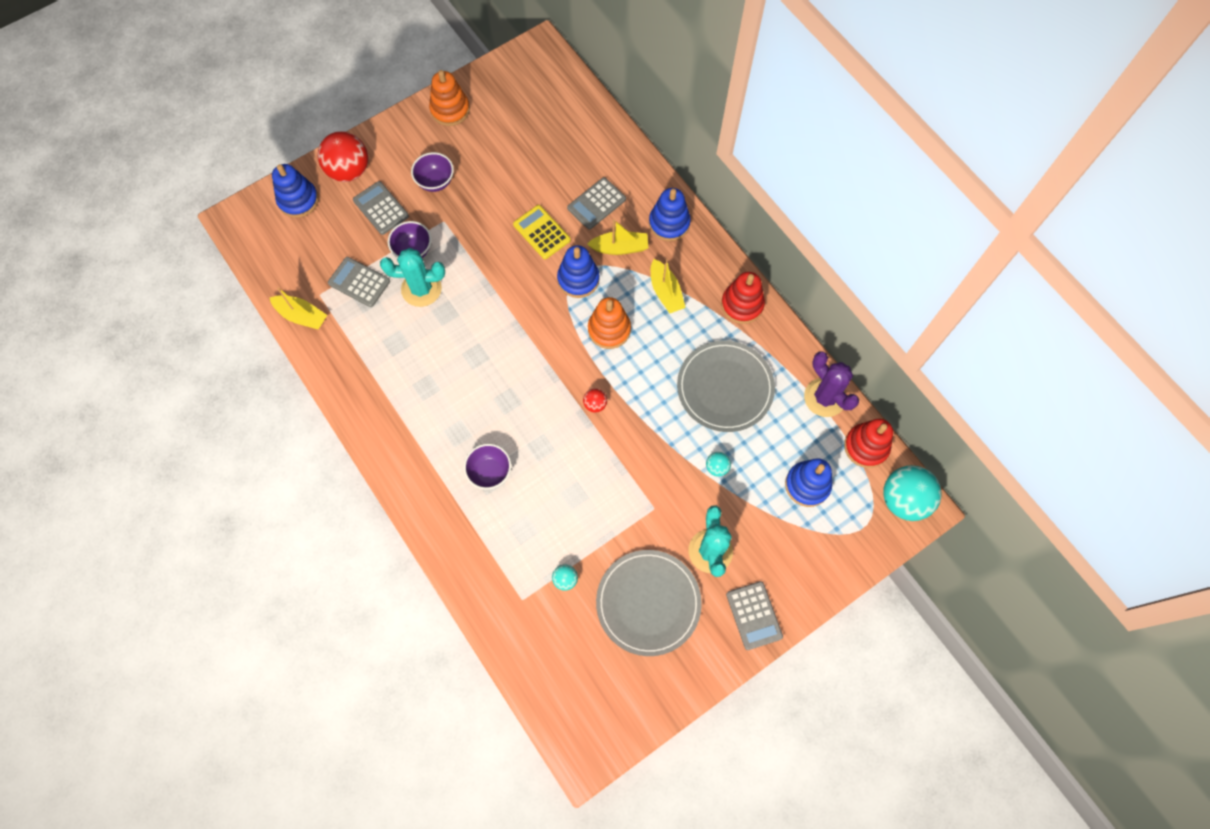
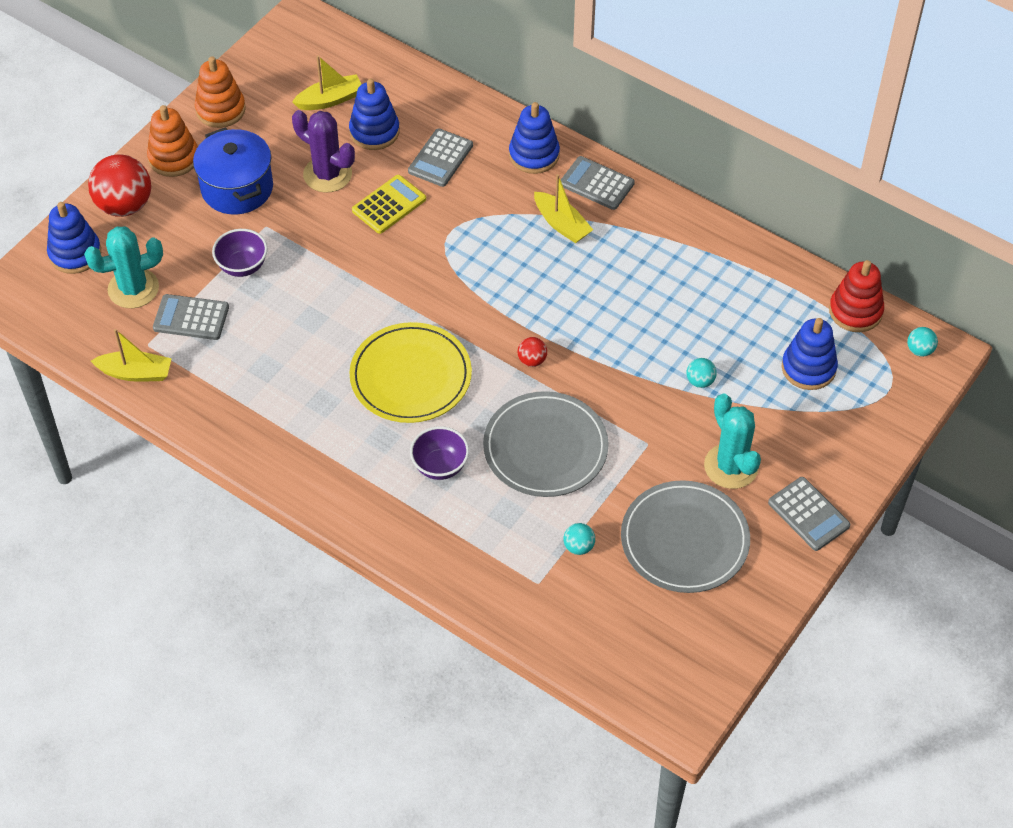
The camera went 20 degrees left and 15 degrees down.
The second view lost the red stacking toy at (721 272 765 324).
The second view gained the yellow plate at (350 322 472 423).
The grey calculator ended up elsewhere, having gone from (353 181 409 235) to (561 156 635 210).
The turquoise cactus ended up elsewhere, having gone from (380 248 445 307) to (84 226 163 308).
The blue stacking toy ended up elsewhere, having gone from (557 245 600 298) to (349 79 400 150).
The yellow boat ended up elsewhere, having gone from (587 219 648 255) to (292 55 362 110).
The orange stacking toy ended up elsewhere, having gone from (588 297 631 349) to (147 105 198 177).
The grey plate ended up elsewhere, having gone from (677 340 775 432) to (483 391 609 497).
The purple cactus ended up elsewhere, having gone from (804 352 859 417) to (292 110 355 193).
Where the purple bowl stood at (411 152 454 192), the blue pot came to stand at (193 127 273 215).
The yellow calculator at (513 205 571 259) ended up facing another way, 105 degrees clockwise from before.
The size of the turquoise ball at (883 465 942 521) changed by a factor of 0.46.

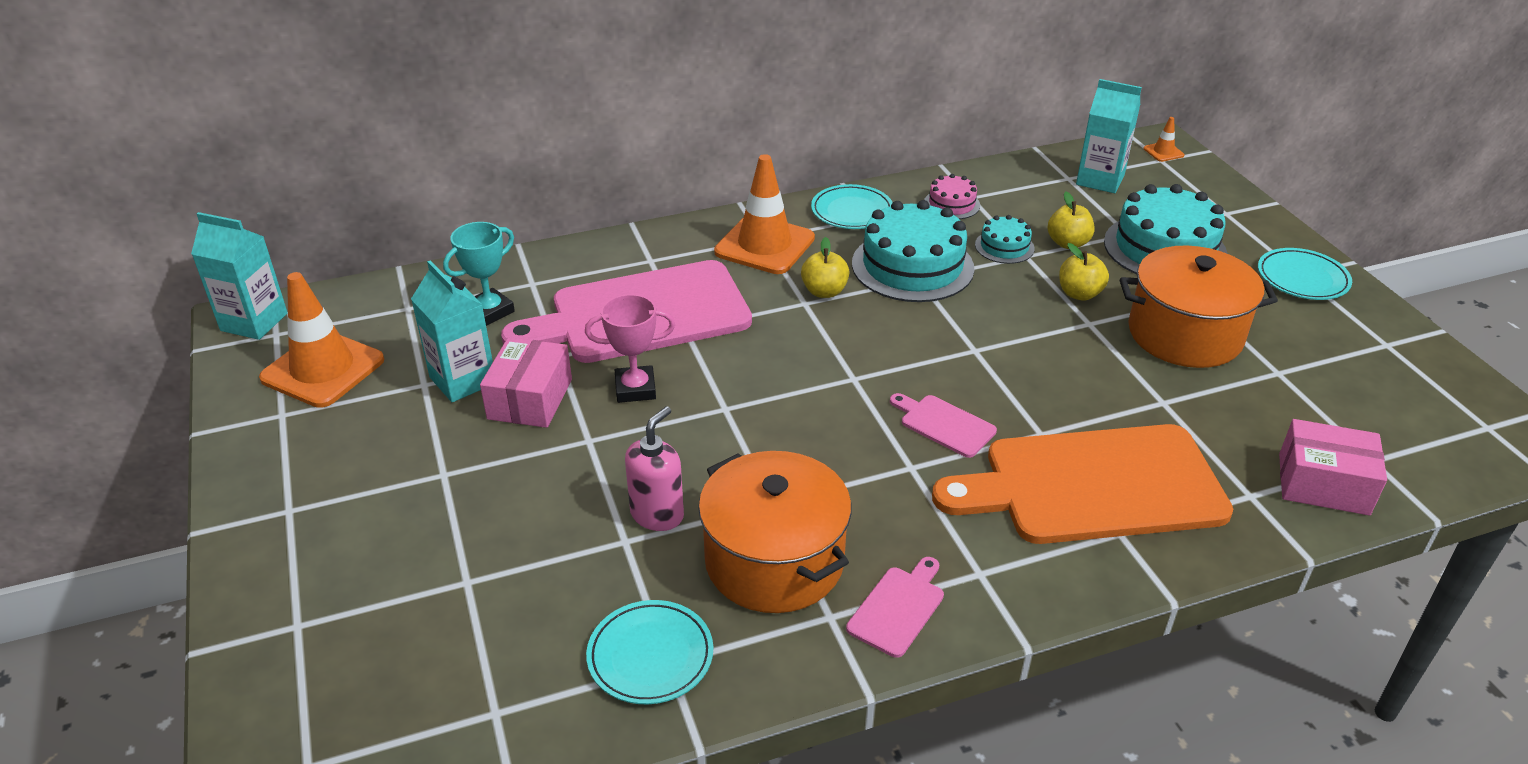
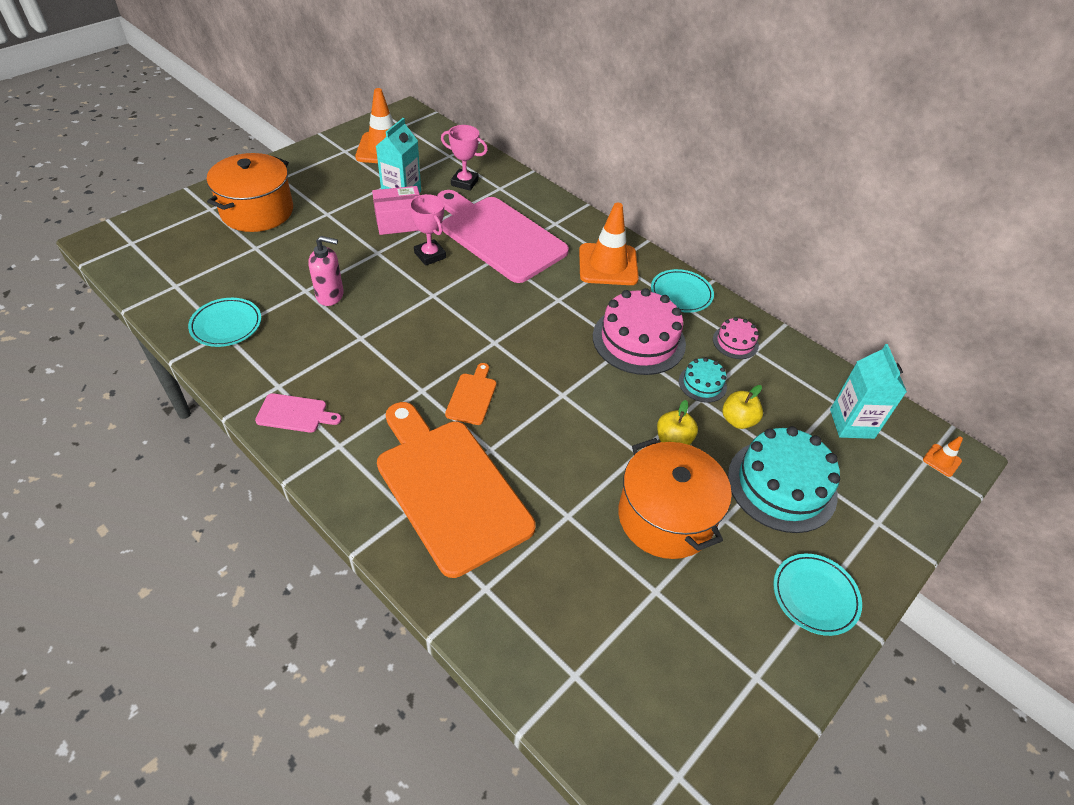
The camera went 60 degrees right and 10 degrees up.
The second view lost the turquoise carton at (191 212 288 340).
The second view lost the yellow apple at (801 237 849 298).
The second view lost the pink box at (1279 419 1387 516).
The orange pot ended up elsewhere, having gone from (698 451 852 613) to (207 153 293 232).
What was the turquoise trophy at (443 222 515 326) turned into the pink trophy at (441 125 488 191).
What was the turquoise cake at (852 200 974 302) turned into the pink cake at (593 288 686 375).
What was the pink cutting board at (890 393 997 458) turned into the orange cutting board at (445 363 496 425).

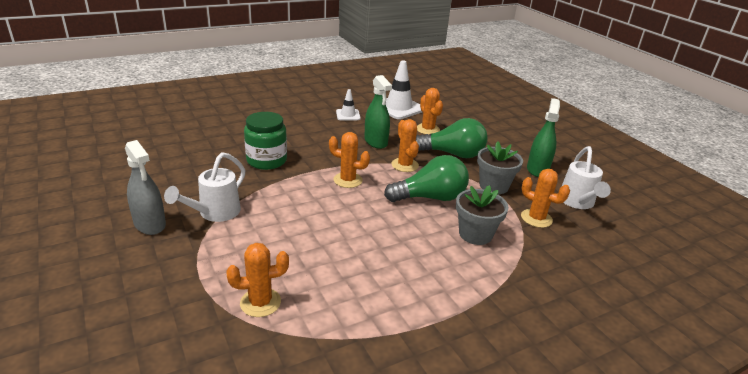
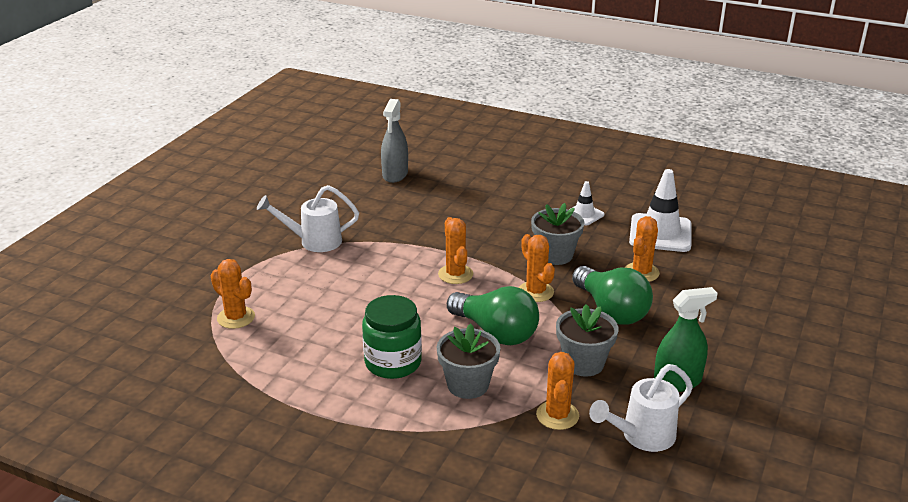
The camera went 55 degrees right and 0 degrees up.
The grey spray bottle ended up elsewhere, having gone from (125 140 166 235) to (381 99 408 183).
The green jar ended up elsewhere, having gone from (244 112 287 170) to (362 295 422 379).
Where the green spray bottle stood at (364 75 392 149), the grey flower pot came to stand at (531 203 584 265).
The orange cactus at (392 119 419 172) ended up facing another way, 60 degrees counterclockwise from before.

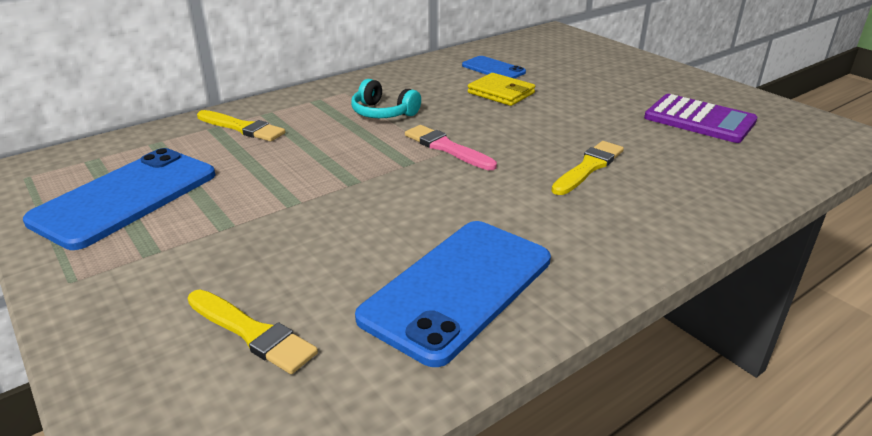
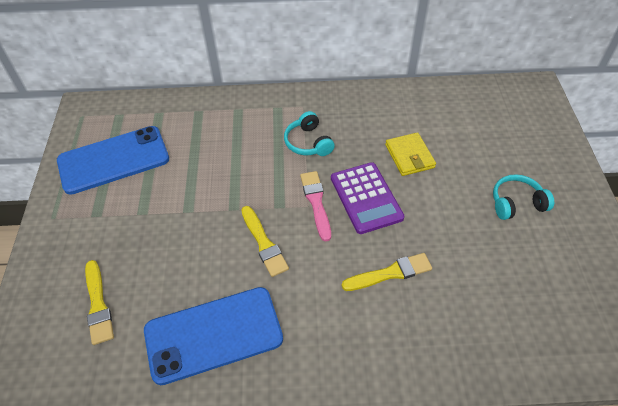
The camera went 35 degrees right and 20 degrees up.
The second view lost the blue phone at (462 56 526 79).
The second view gained the turquoise headphones at (493 174 554 220).
The yellow brush ended up elsewhere, having gone from (197 110 285 142) to (241 206 289 277).
The purple calculator ended up elsewhere, having gone from (644 94 757 143) to (331 162 404 234).

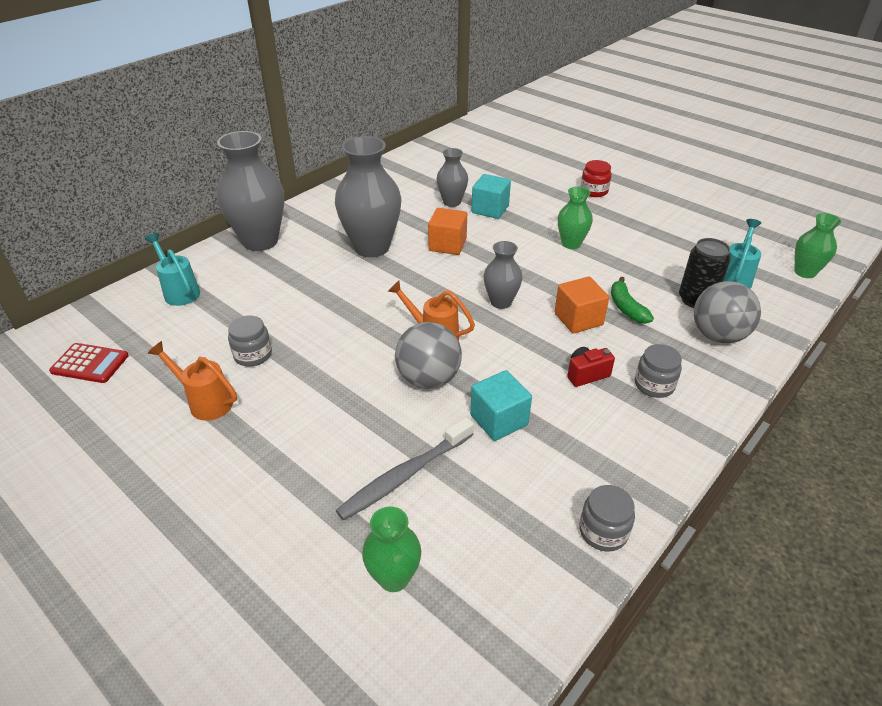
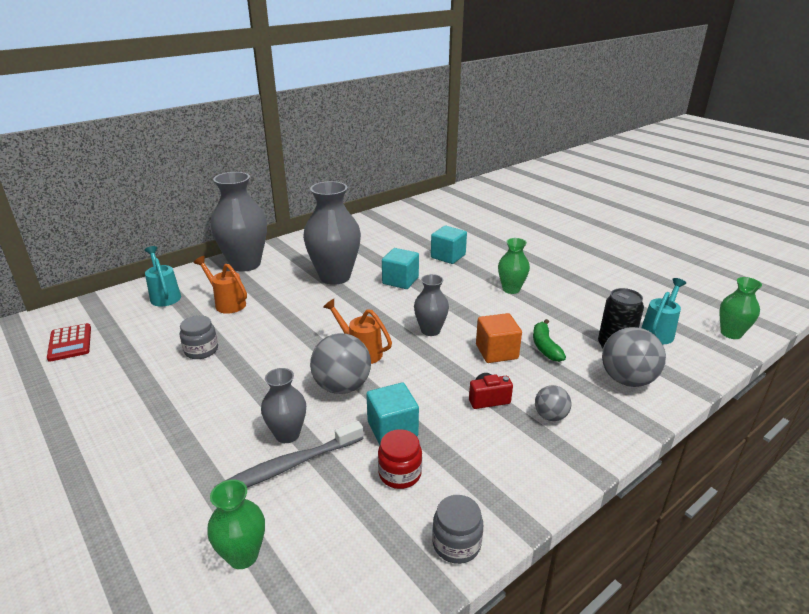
The camera went 10 degrees right and 10 degrees down.
The orange watering can ended up elsewhere, having gone from (148 341 237 421) to (194 256 247 314).
The grey vase ended up elsewhere, having gone from (436 148 468 207) to (261 368 306 443).
The red jar ended up elsewhere, having gone from (581 160 612 197) to (378 429 422 489).
Where the grey jar stood at (635 344 682 398), the grey ball came to stand at (535 385 571 421).
What was the orange cube at (428 208 467 255) turned into the turquoise cube at (382 248 419 289).
The red calculator at (49 343 129 383) ended up facing another way, 45 degrees clockwise from before.

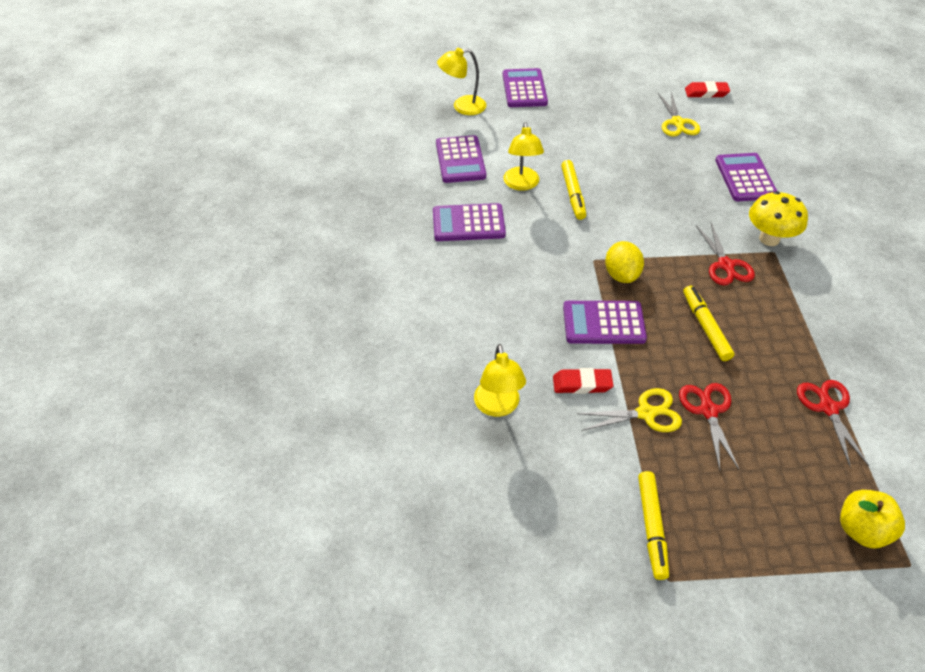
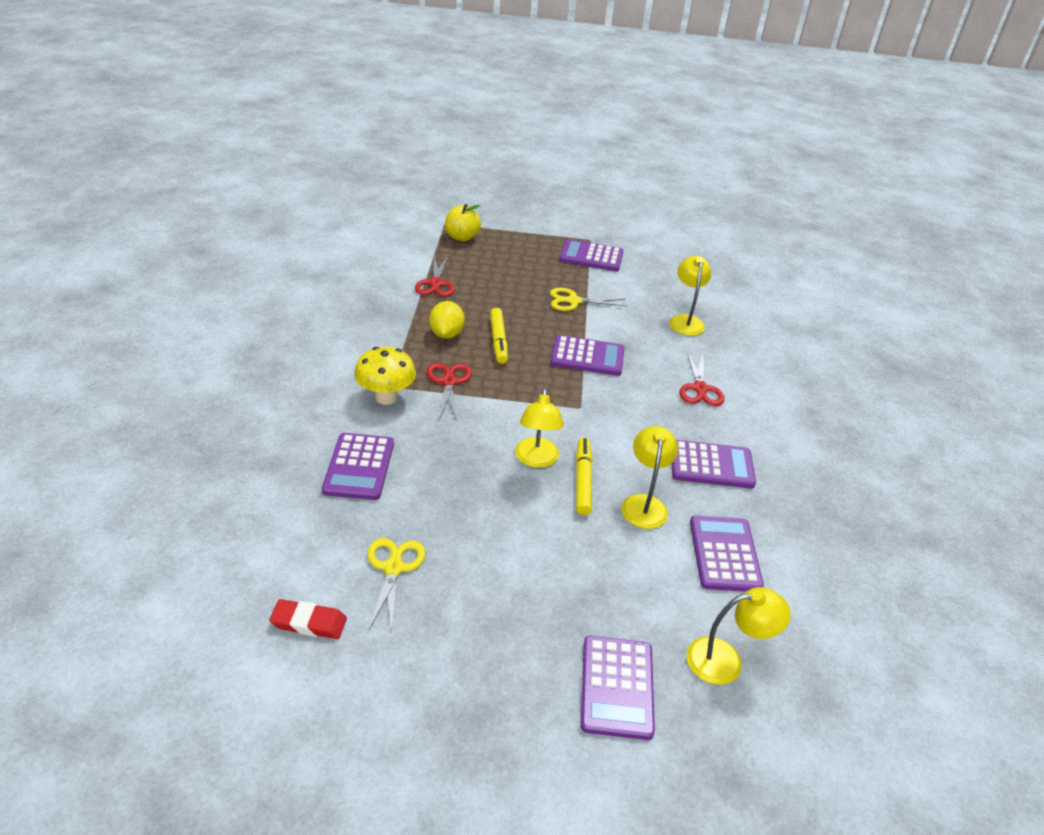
The camera went 175 degrees left and 10 degrees down.
The second view lost the red eraser at (553 368 614 394).
The second view gained the yellow lamp at (515 388 564 468).
The yellow lemon ended up elsewhere, having gone from (605 241 644 283) to (429 301 465 339).
The red scissors ended up elsewhere, having gone from (679 383 739 470) to (679 352 724 406).
Where the yellow marker stood at (638 471 669 580), the purple calculator came to stand at (559 239 624 271).

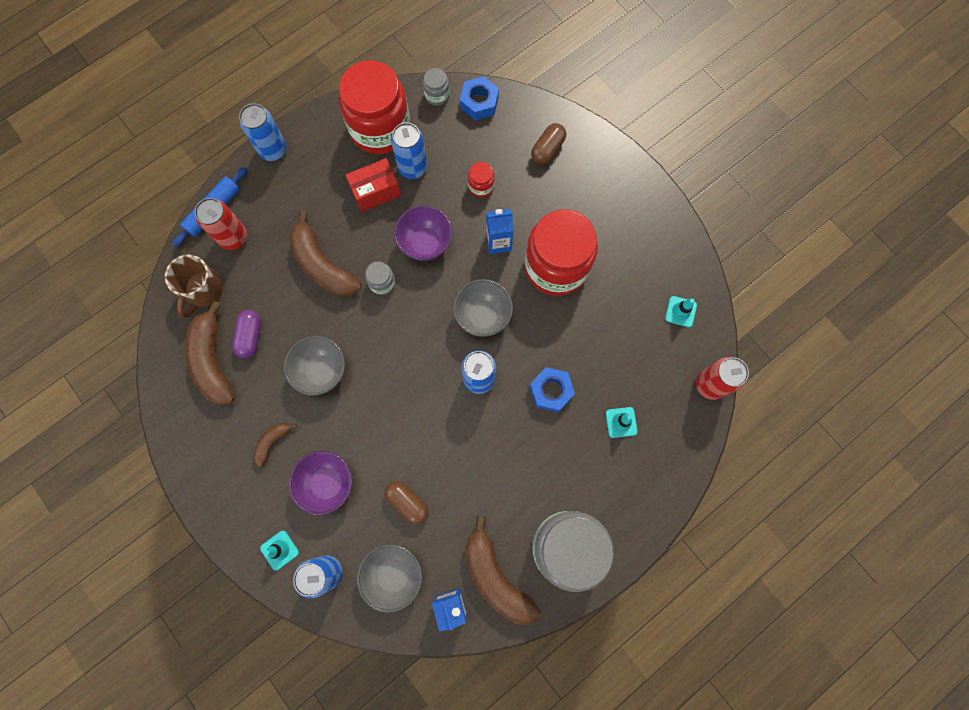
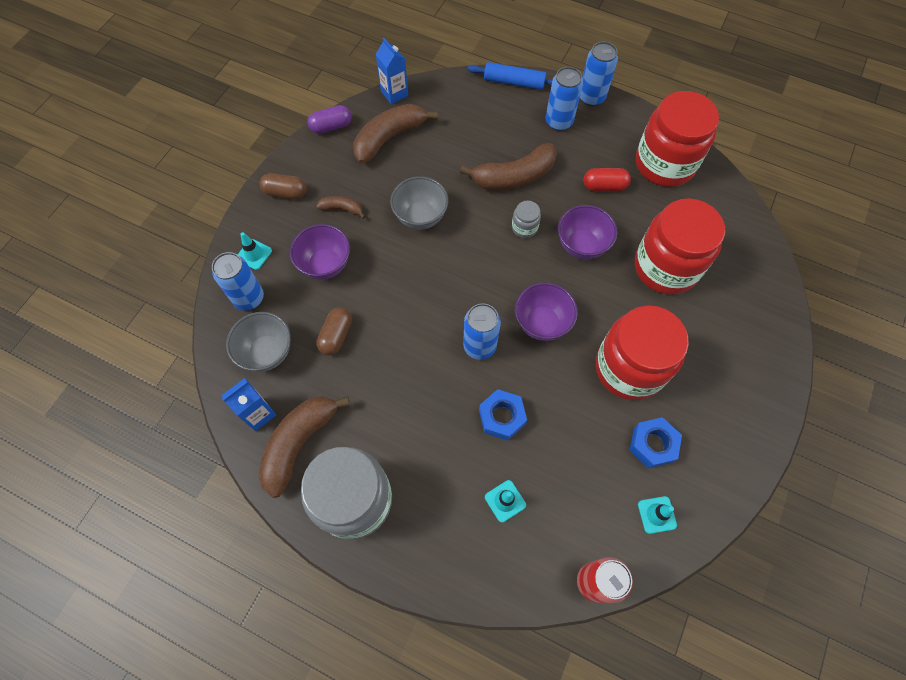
The camera went 65 degrees right and 10 degrees down.
The second view lost the brown mug at (165 255 223 318).
The second view lost the red can at (195 198 247 250).
The second view lost the grey jar at (423 68 450 106).
The purple capsule ended up elsewhere, having gone from (232 310 261 358) to (308 105 352 134).
The blue can ended up elsewhere, having gone from (391 123 428 179) to (546 67 583 131).
The blue nut ended up elsewhere, having gone from (460 76 499 121) to (630 417 682 469).
The blue carton ended up elsewhere, having gone from (486 209 514 254) to (375 38 408 104).
The brown capsule ended up elsewhere, having gone from (531 123 566 164) to (260 173 307 199).
Where the red box stood at (345 158 401 212), the red capsule came to stand at (584 168 631 191).
What was the grey bowl at (453 279 513 337) turned into the purple bowl at (515 282 578 341).
The brown banana at (289 210 362 297) ended up facing another way, 135 degrees counterclockwise from before.
The size of the red jar at (468 162 495 198) changed by a factor of 2.44.

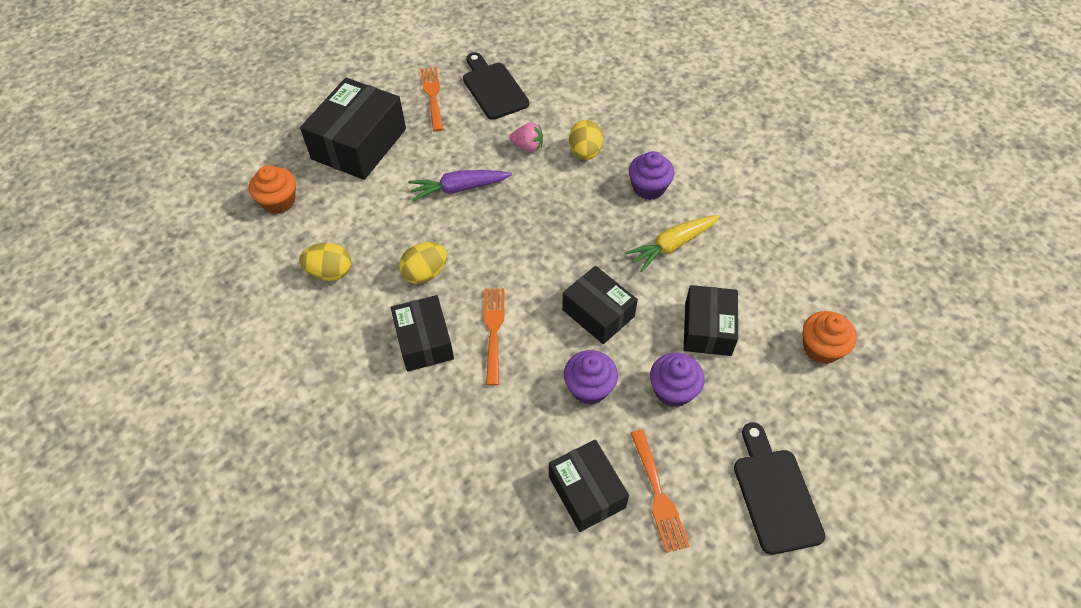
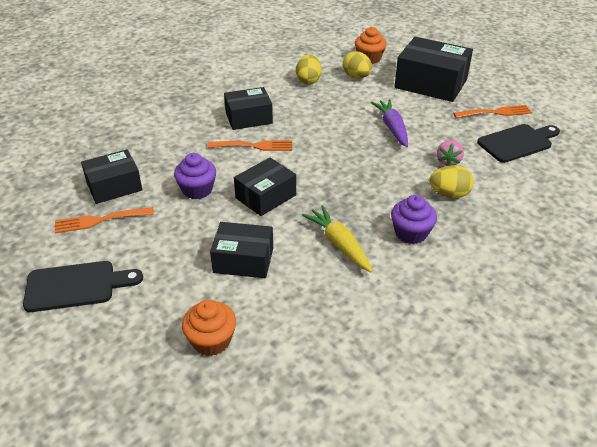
The camera went 90 degrees right and 15 degrees down.
The second view lost the purple cupcake at (650 353 705 407).
The yellow egg ended up elsewhere, having gone from (399 242 447 284) to (343 51 372 78).

